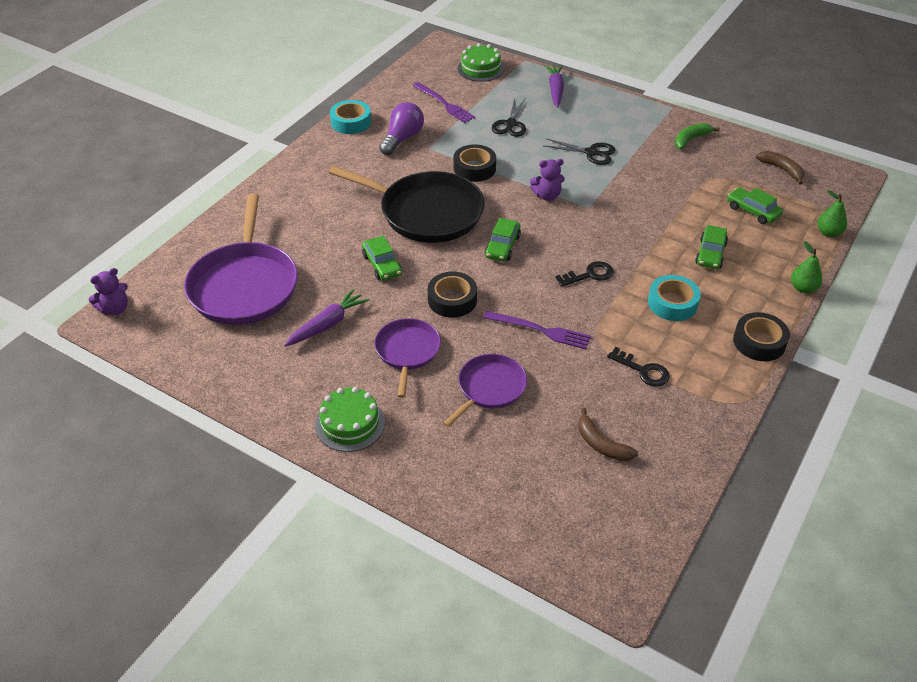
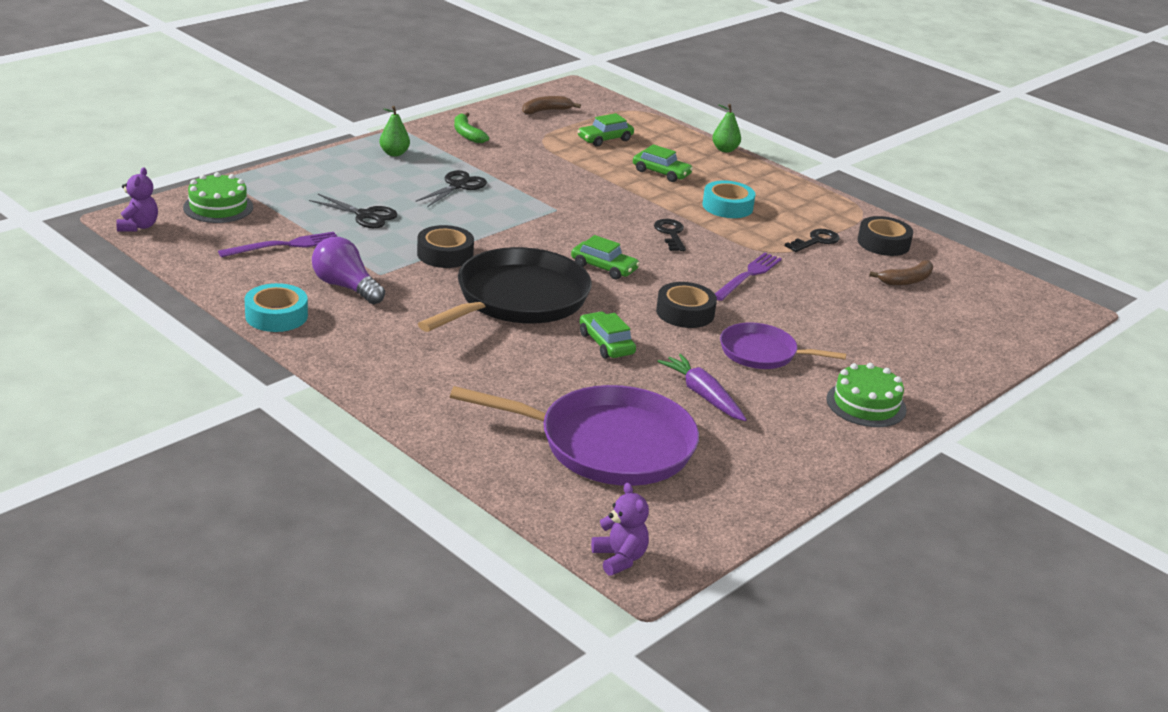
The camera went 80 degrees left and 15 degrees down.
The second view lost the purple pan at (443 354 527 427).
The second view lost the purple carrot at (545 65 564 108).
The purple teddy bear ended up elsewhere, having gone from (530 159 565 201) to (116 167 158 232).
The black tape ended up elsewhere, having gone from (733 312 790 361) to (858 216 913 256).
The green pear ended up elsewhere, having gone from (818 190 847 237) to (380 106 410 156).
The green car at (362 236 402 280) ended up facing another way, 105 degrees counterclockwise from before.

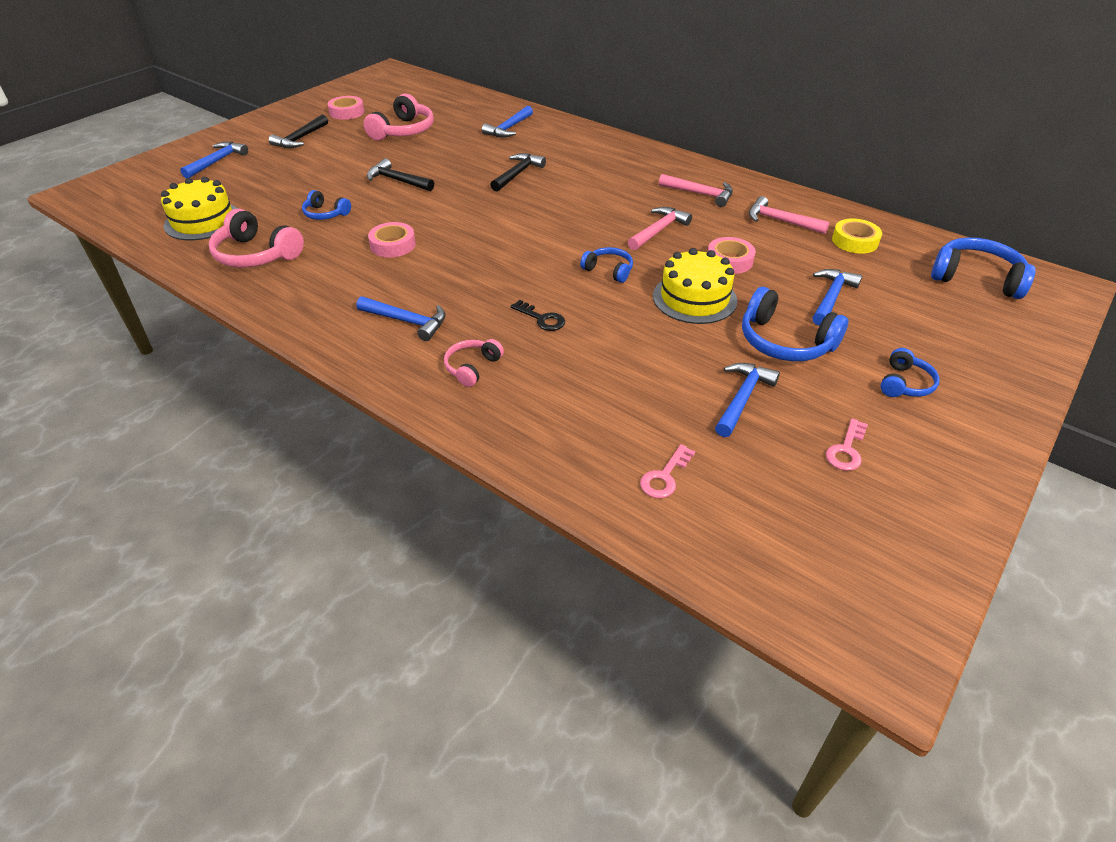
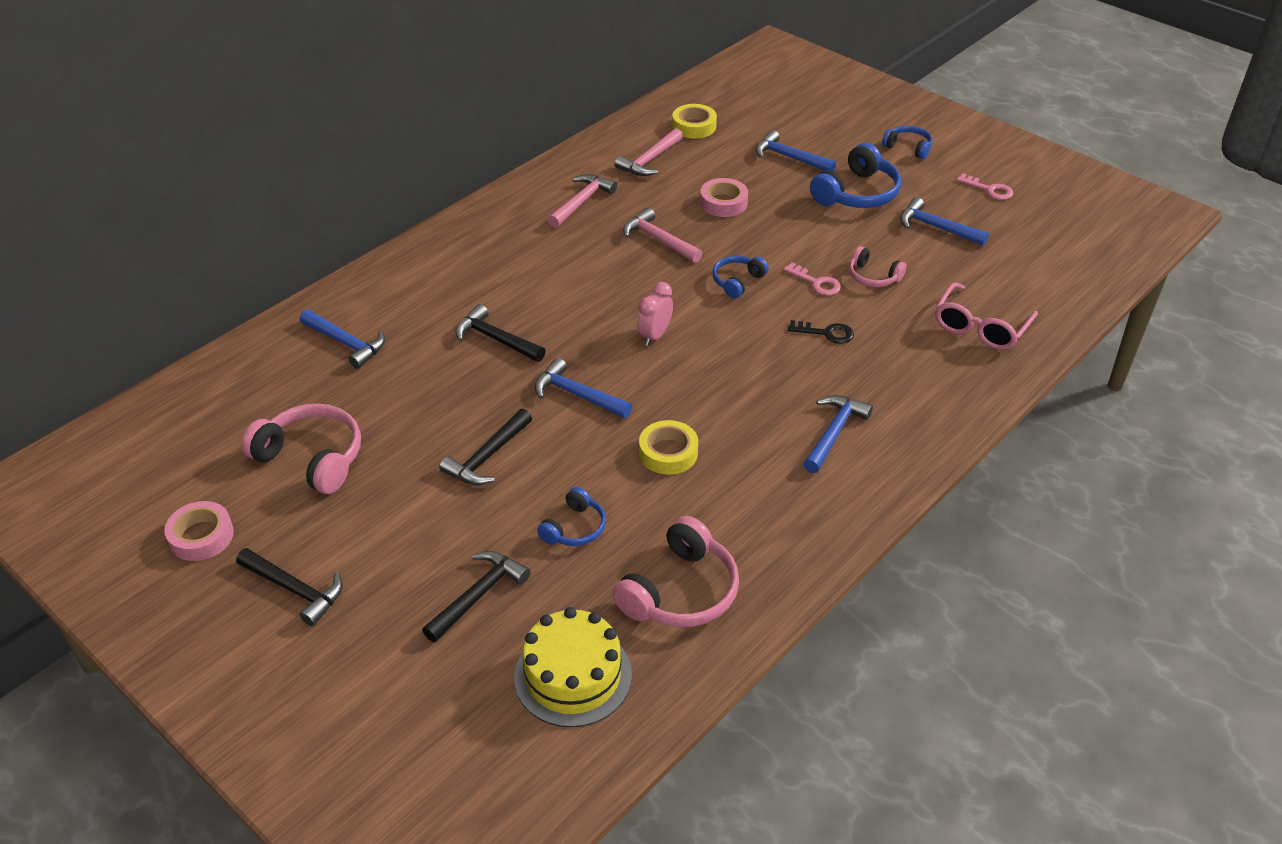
The camera went 85 degrees left and 0 degrees up.
The second view lost the yellow cake at (653 248 737 324).
The second view lost the blue headphones at (931 237 1036 299).
The second view gained the black hammer at (422 551 530 642).
The second view gained the pink clock at (637 282 673 346).
The second view gained the pink glasses at (935 282 1038 350).
The blue hammer ended up elsewhere, having gone from (180 142 248 178) to (535 358 632 418).
The pink headphones ended up elsewhere, having gone from (444 339 504 387) to (849 246 906 287).
The pink key ended up elsewhere, having gone from (640 444 695 498) to (784 262 841 296).
What was the pink tape at (368 222 416 257) turned into the yellow tape at (639 420 698 475).
The black key at (510 300 565 331) ended up facing another way, 60 degrees clockwise from before.

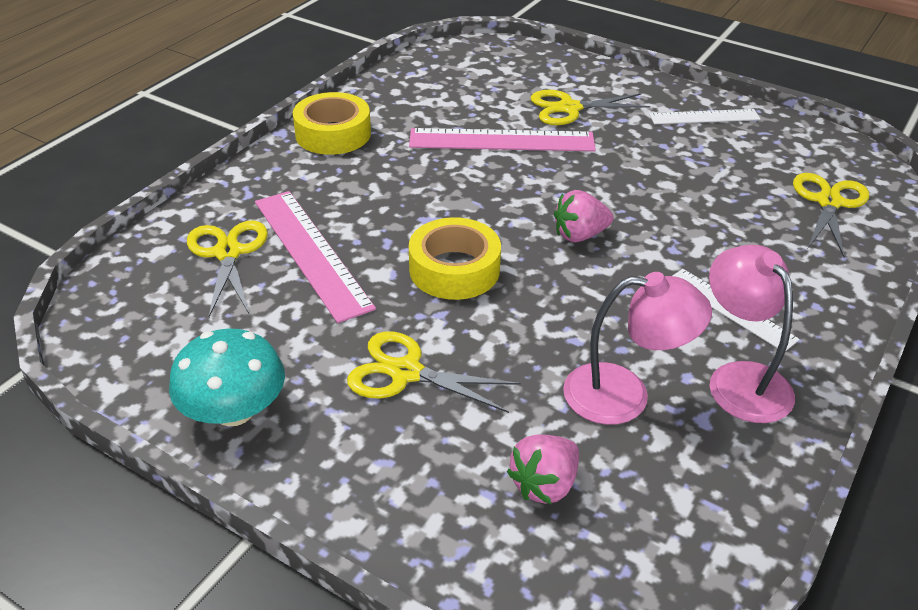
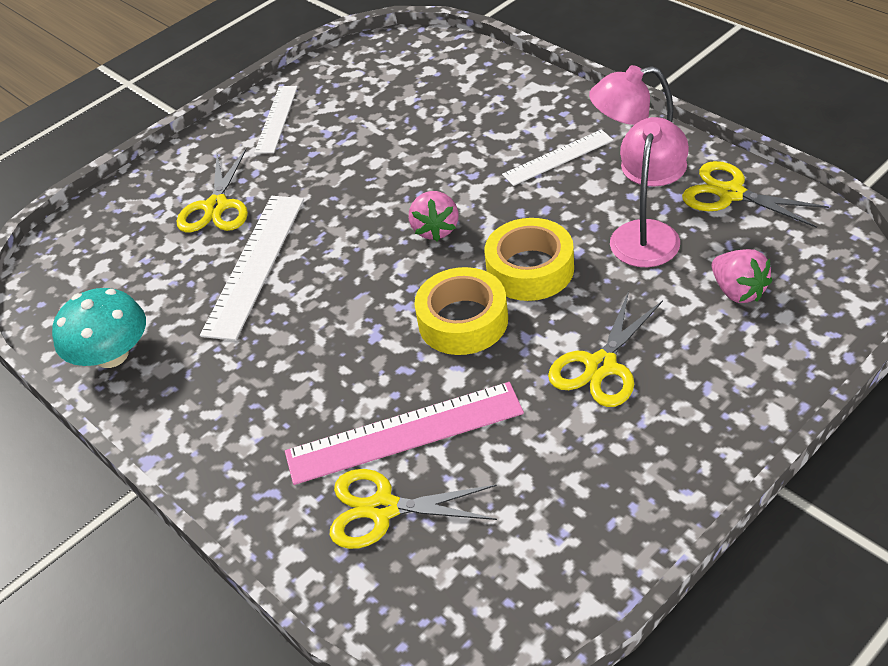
The camera went 70 degrees left and 5 degrees up.
The turquoise mushroom ended up elsewhere, having gone from (169 329 285 426) to (52 288 146 368).
The yellow tape ended up elsewhere, having gone from (293 92 371 155) to (485 218 574 301).
The yellow scissors ended up elsewhere, having gone from (793 173 869 257) to (682 161 829 228).
What was the pink ruler at (409 128 596 152) turned into the white ruler at (200 196 304 341).

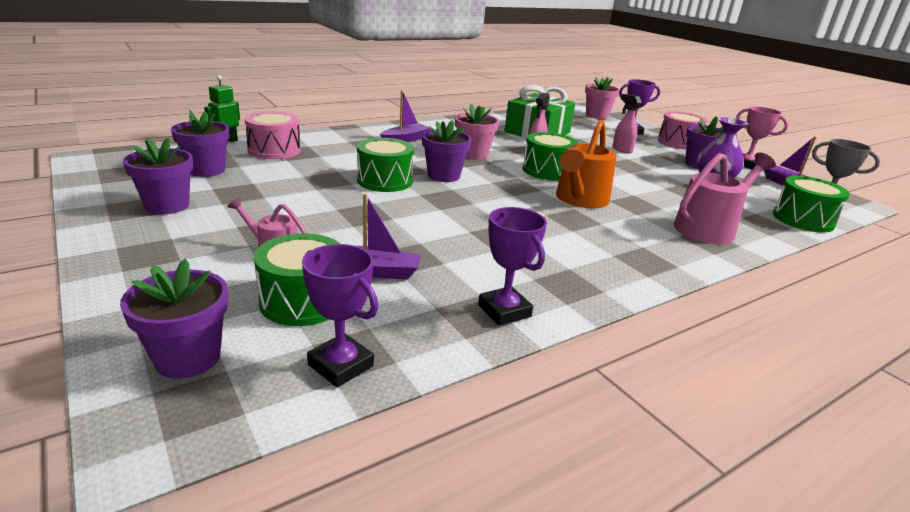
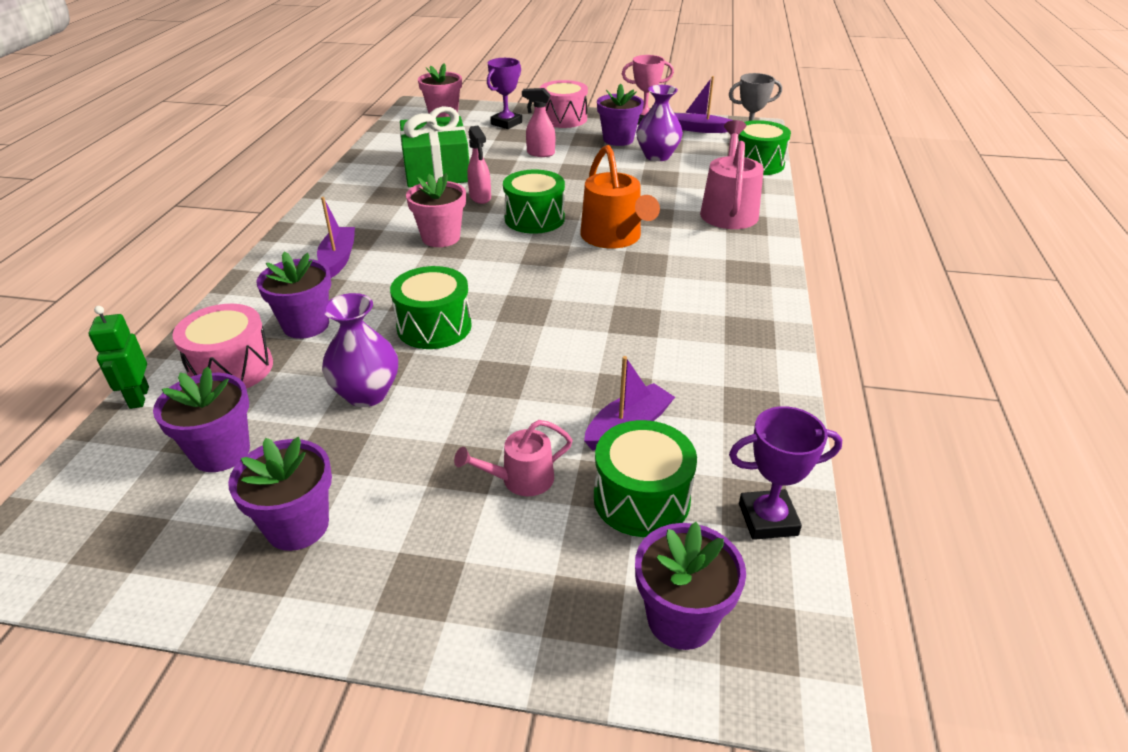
The camera went 45 degrees left and 10 degrees up.
The second view lost the purple trophy at (478 207 547 326).
The second view gained the purple vase at (322 293 398 407).
The purple flower pot ended up elsewhere, having gone from (422 120 472 182) to (257 251 331 339).

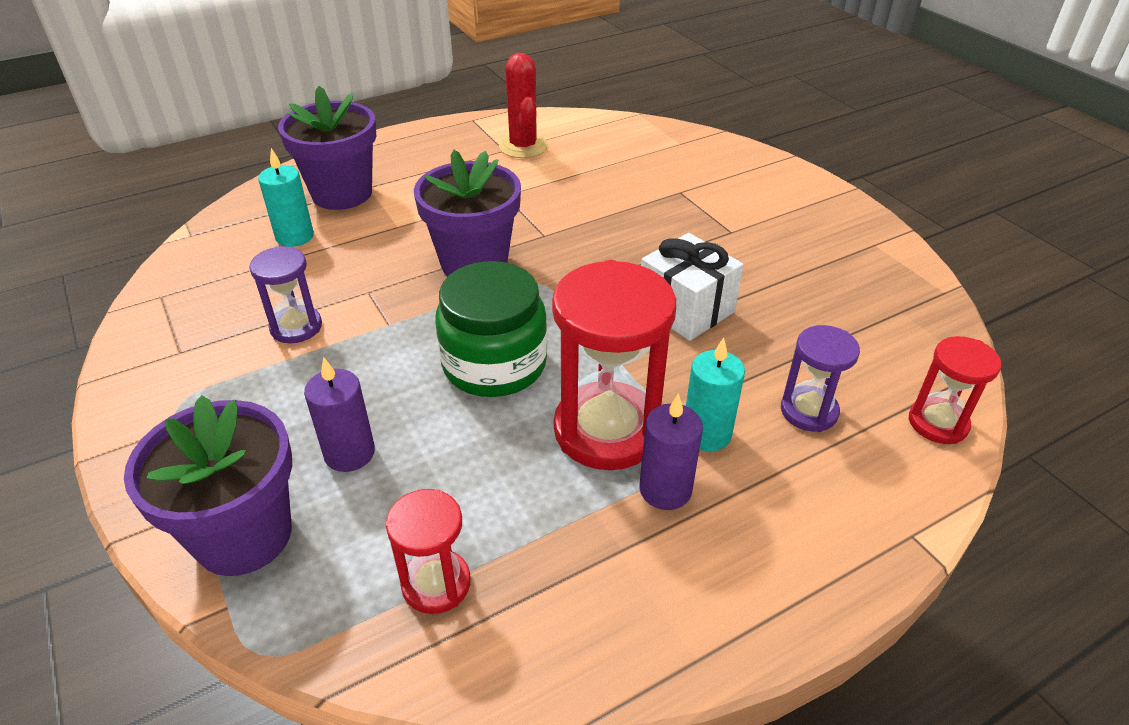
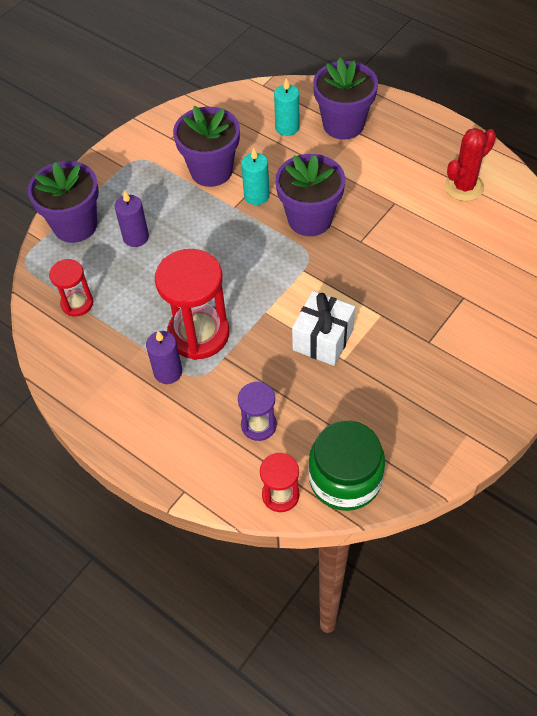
The camera went 70 degrees right and 15 degrees up.
The green jar ended up elsewhere, having gone from (435 261 548 397) to (308 421 385 511).
The turquoise candle ended up elsewhere, having gone from (686 338 745 451) to (241 148 270 205).
Where the purple hourglass stood at (249 246 322 343), the purple flower pot came to stand at (173 106 240 187).

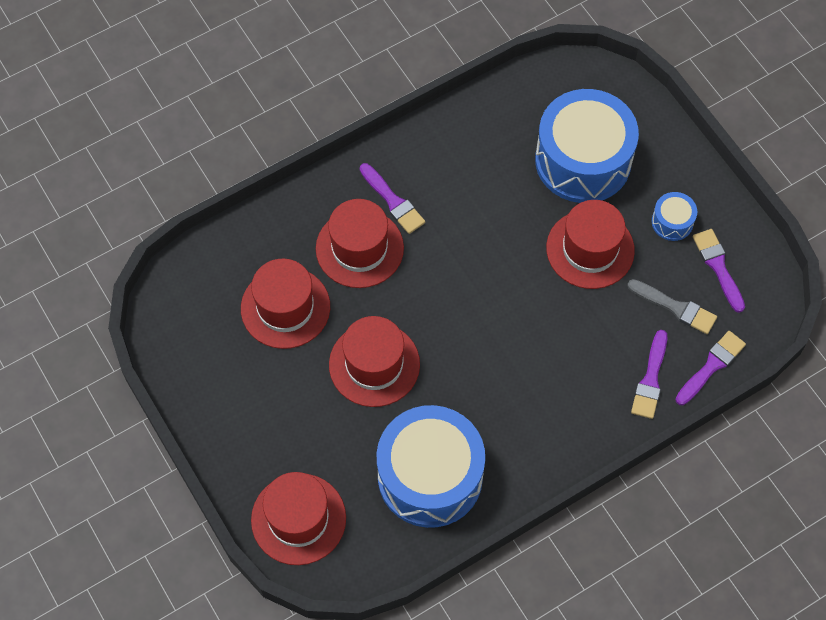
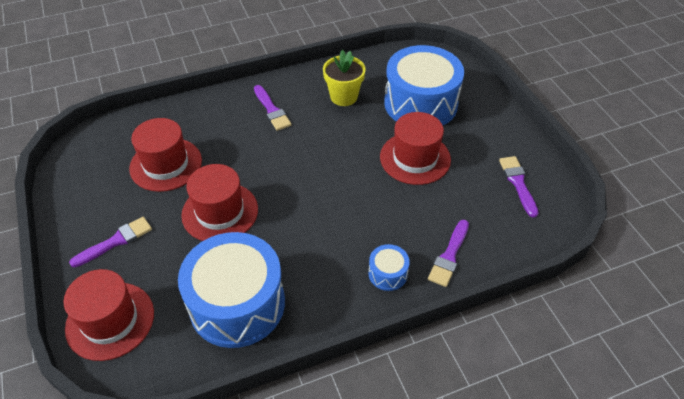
The camera went 10 degrees right and 15 degrees down.
The second view lost the red hat at (316 199 404 288).
The second view lost the grey brush at (627 279 717 334).
The second view gained the yellow flower pot at (323 50 366 106).
The blue drum ended up elsewhere, having gone from (652 192 697 241) to (368 244 410 291).
The purple brush ended up elsewhere, having gone from (675 331 746 405) to (69 217 152 267).

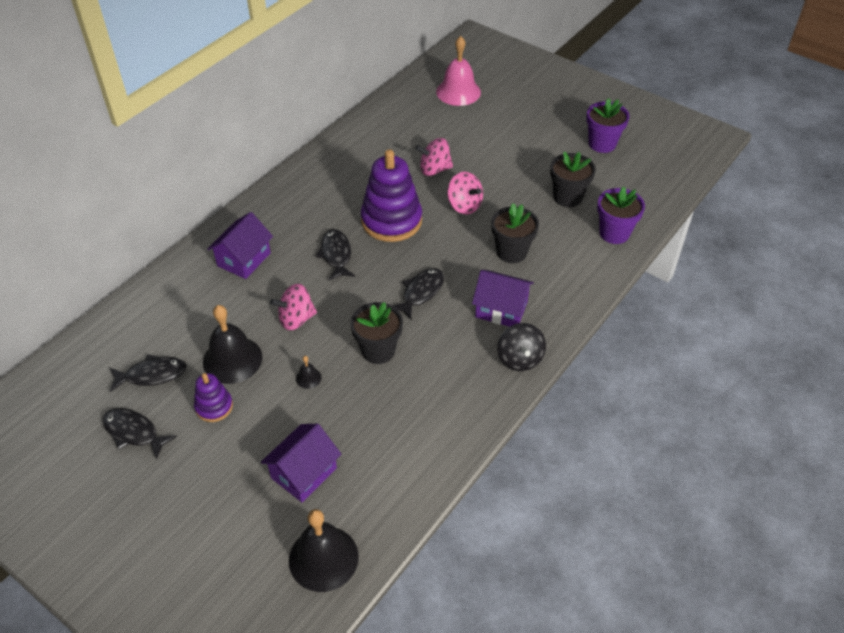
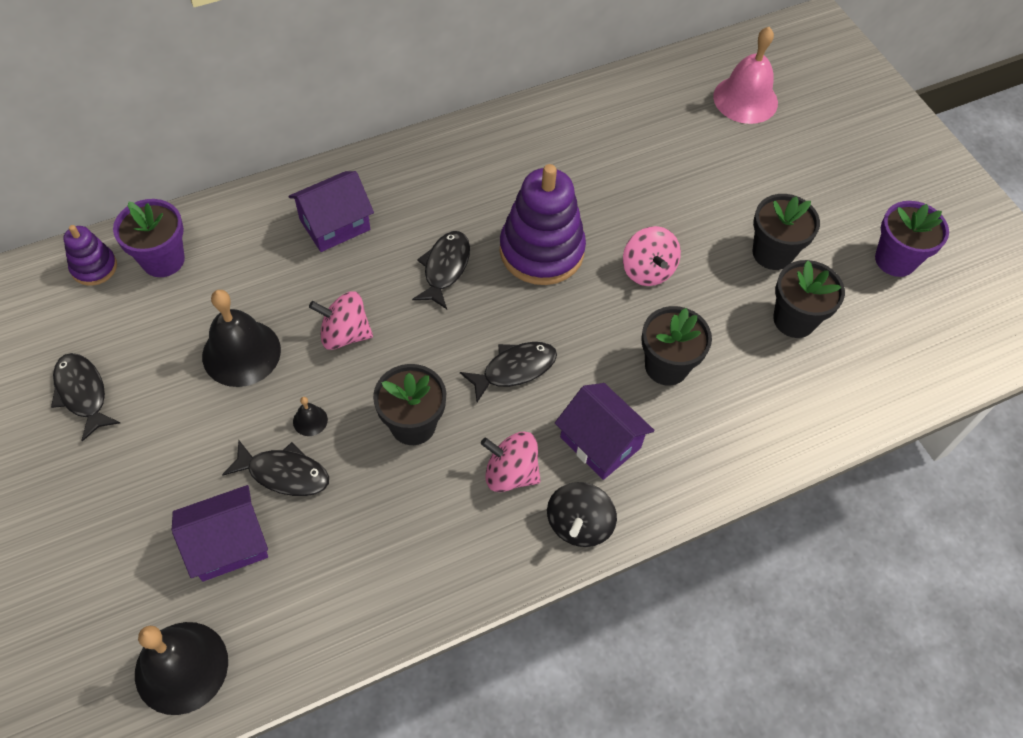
The camera went 25 degrees right and 10 degrees up.
The second view gained the black flower pot at (753 194 820 270).
The black fish ended up elsewhere, having gone from (109 354 187 392) to (222 440 329 496).
The purple stacking toy ended up elsewhere, having gone from (194 373 233 422) to (63 225 117 286).
The pink spinning top ended up elsewhere, having gone from (415 138 453 176) to (481 432 541 492).
The purple flower pot ended up elsewhere, having gone from (597 187 645 244) to (113 199 185 277).

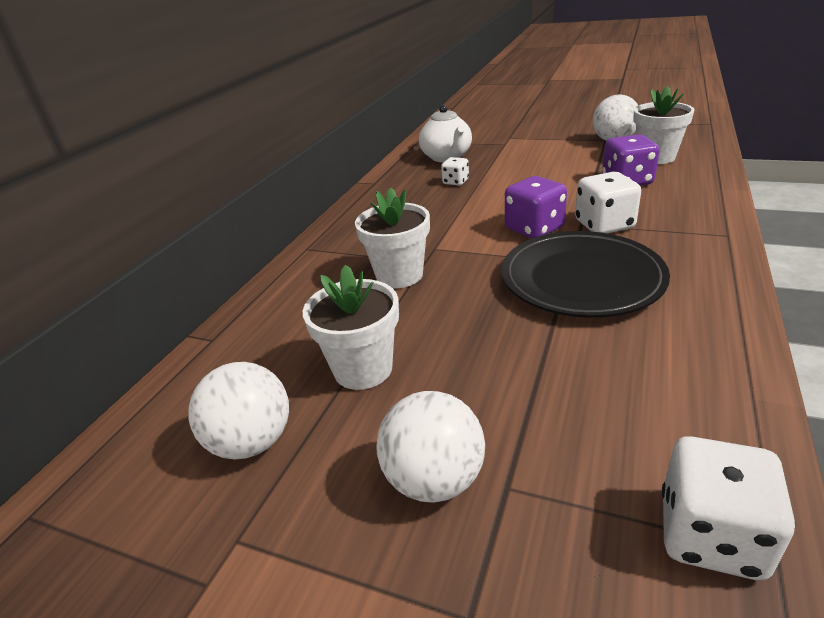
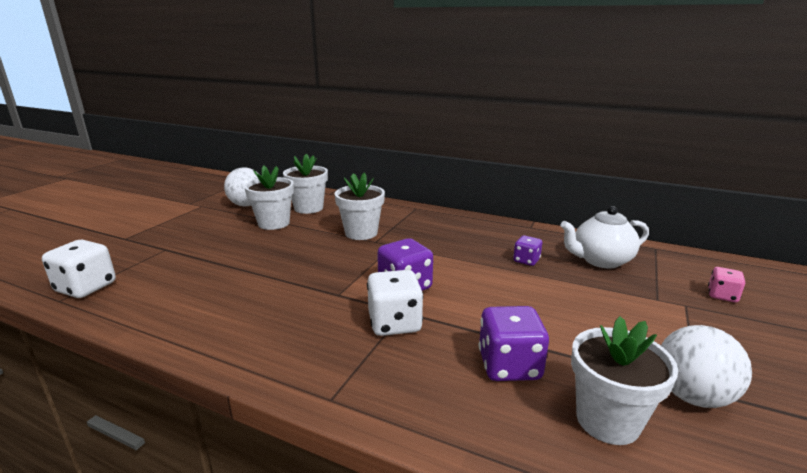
The camera went 90 degrees right and 10 degrees down.
The second view lost the white ball at (376 391 485 503).
The second view lost the black plate at (501 231 670 318).
The second view gained the white flower pot at (283 154 328 214).
The second view gained the pink dice at (708 267 745 302).
What was the white dice at (441 157 469 186) turned into the purple dice at (513 235 542 266).

